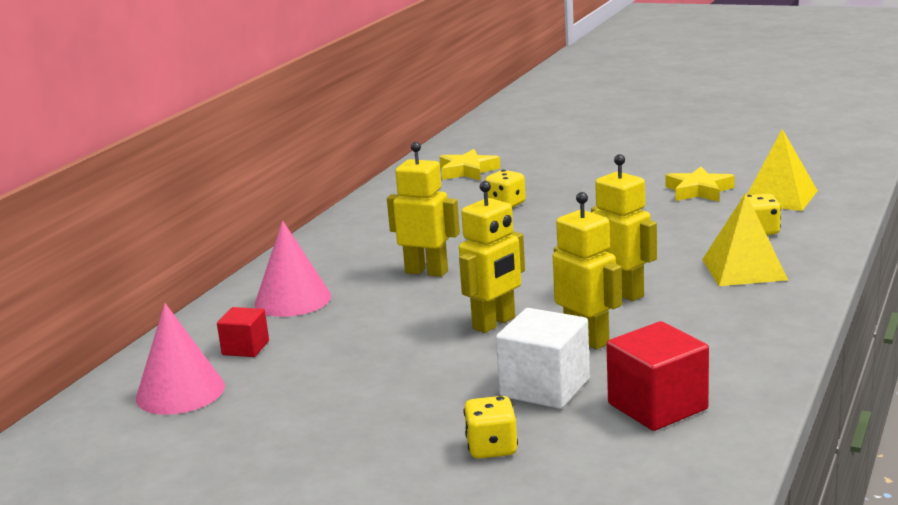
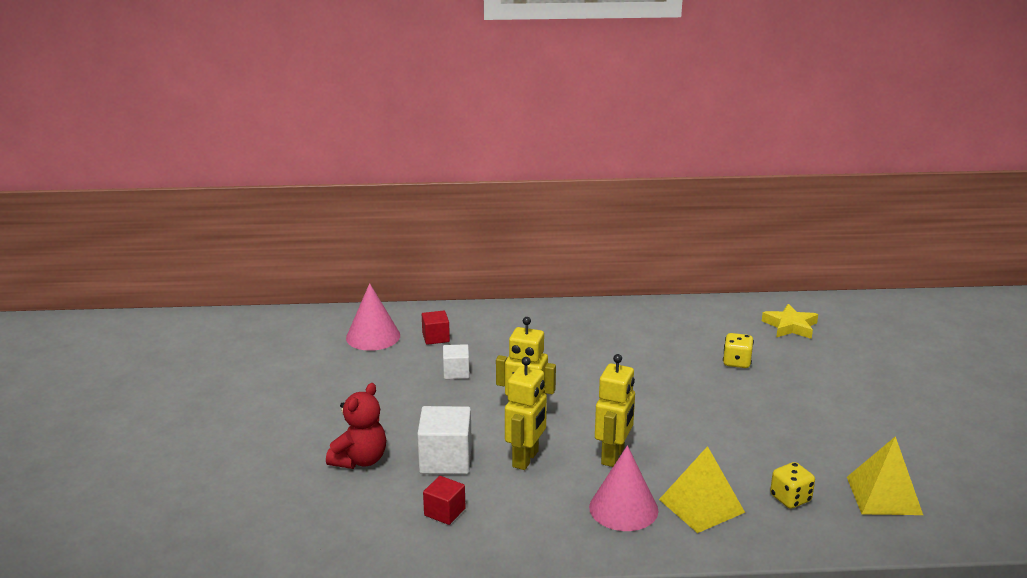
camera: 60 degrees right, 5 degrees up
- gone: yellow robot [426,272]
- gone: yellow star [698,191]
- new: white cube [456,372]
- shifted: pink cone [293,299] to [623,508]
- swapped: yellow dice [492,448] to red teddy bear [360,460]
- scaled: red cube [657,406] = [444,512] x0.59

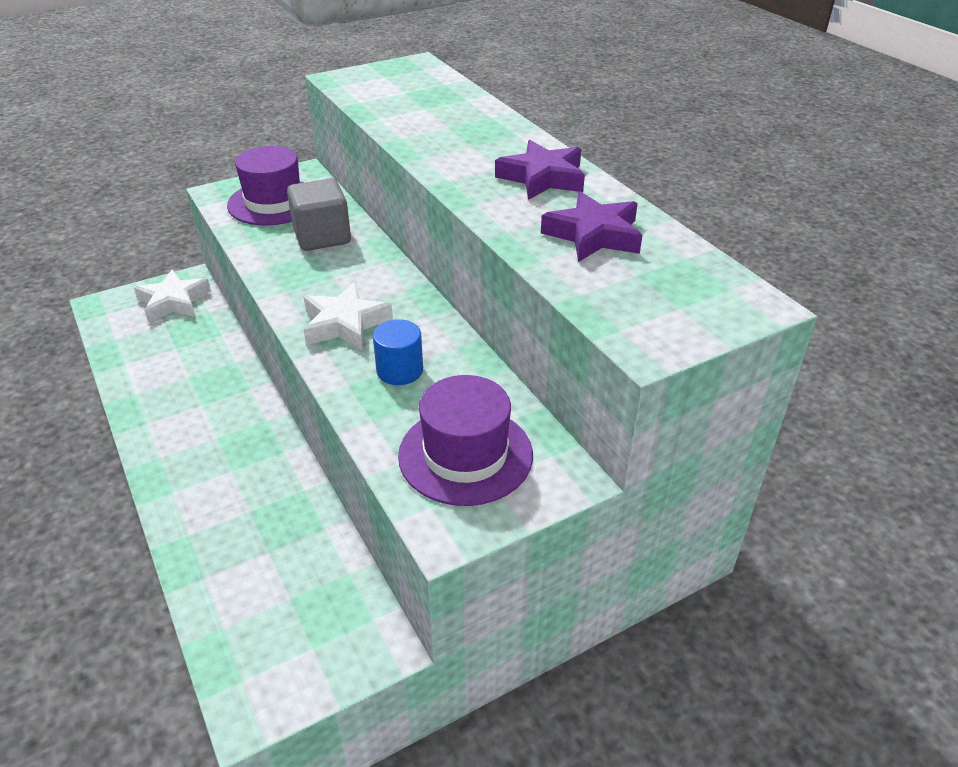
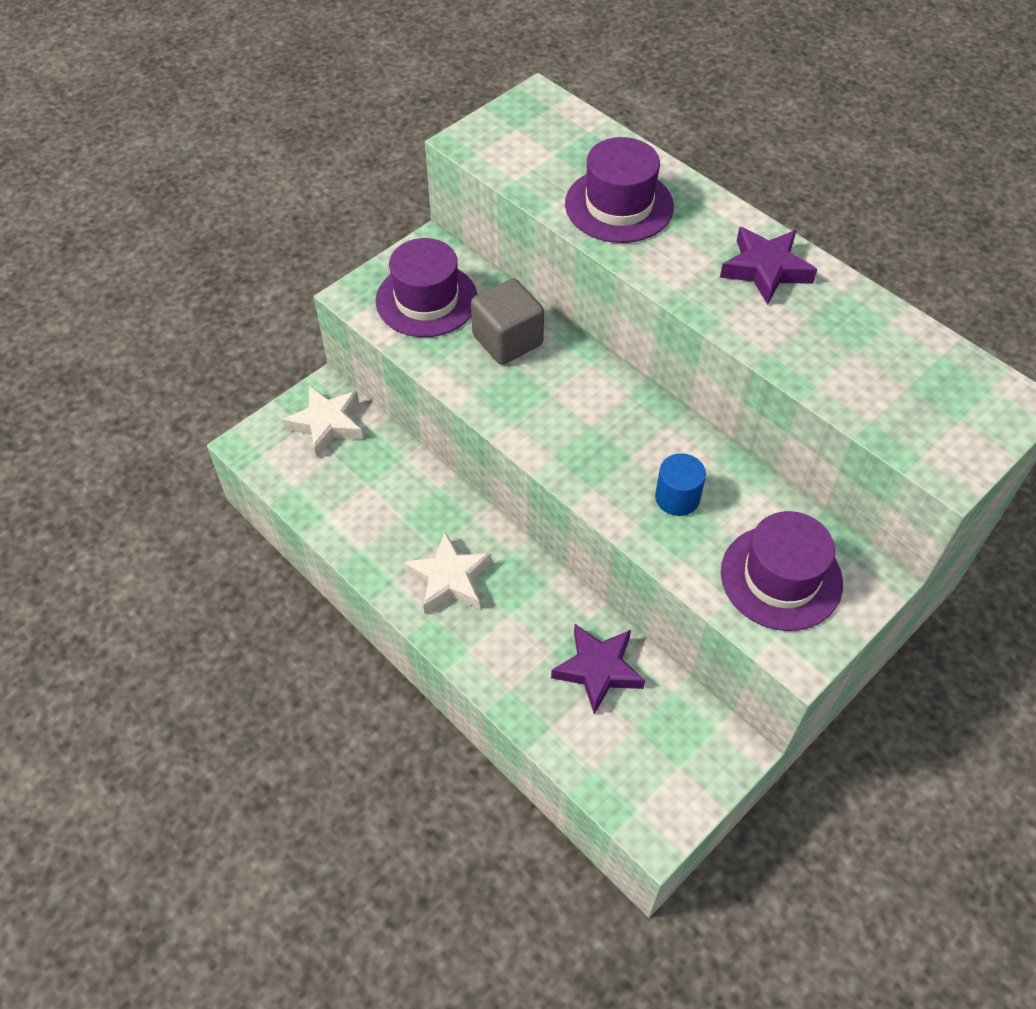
camera: 15 degrees left, 15 degrees up
- new: purple hat [619,205]
- shifted: white star [345,324] to [449,579]
- shifted: purple star [593,235] to [598,670]

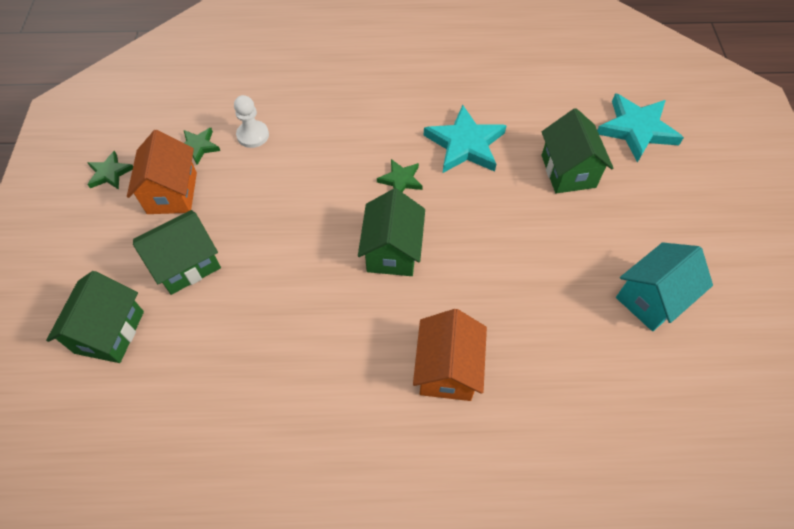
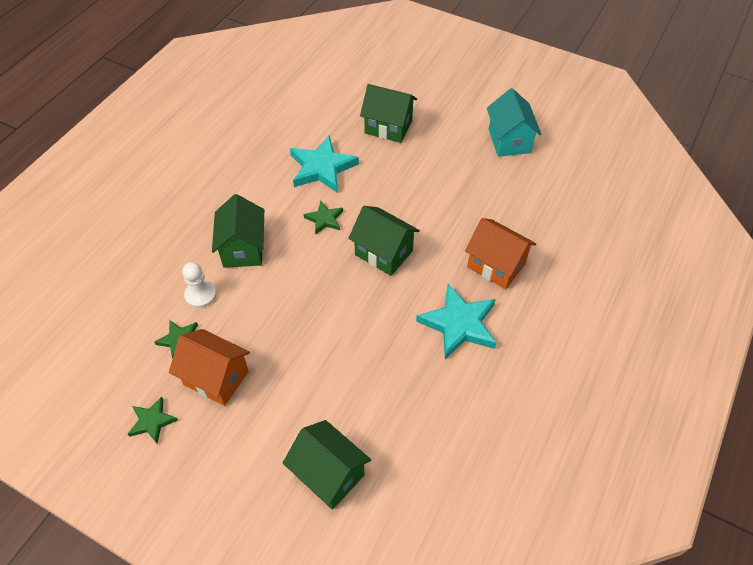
camera: 60 degrees left, 5 degrees down
- shifted: green house [186,264] to [243,249]
- shifted: turquoise star [637,129] to [459,324]

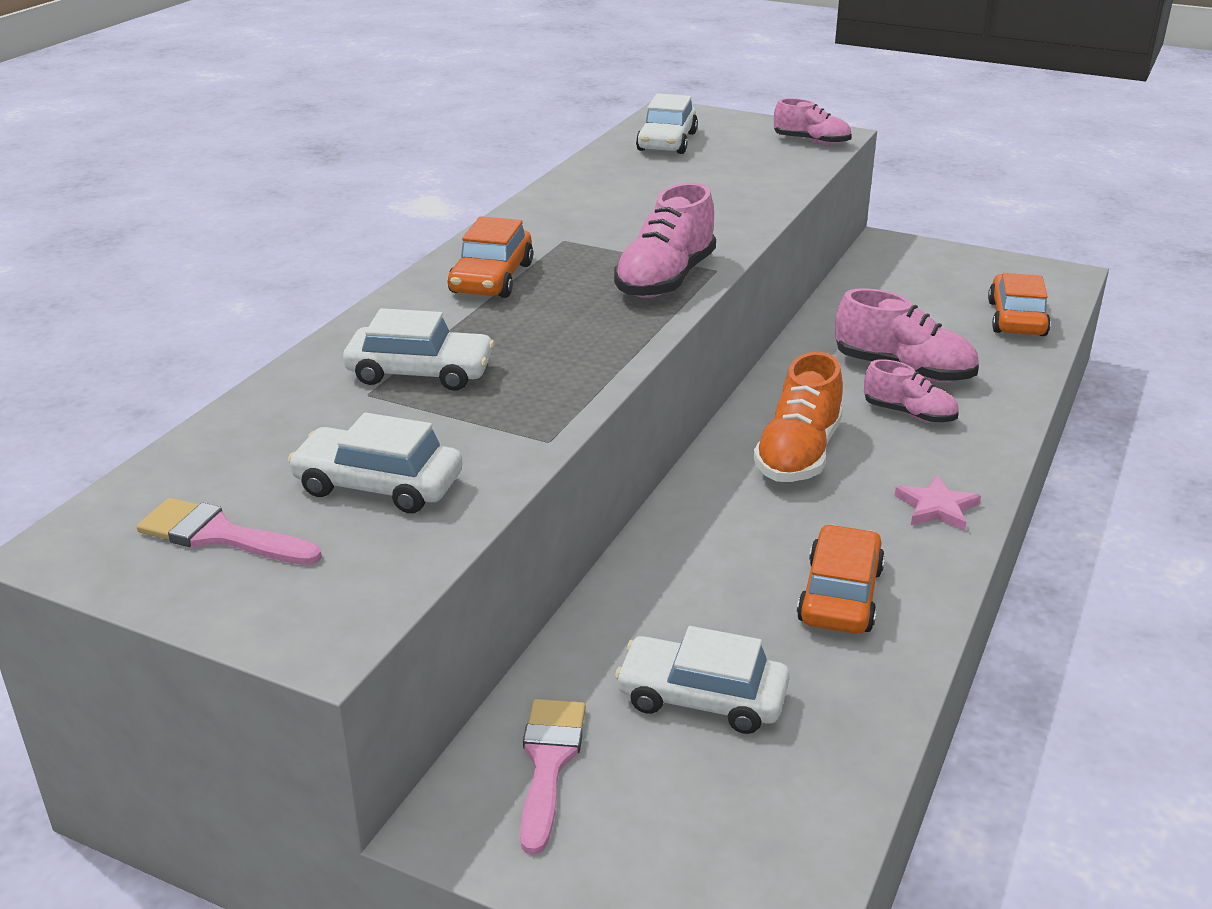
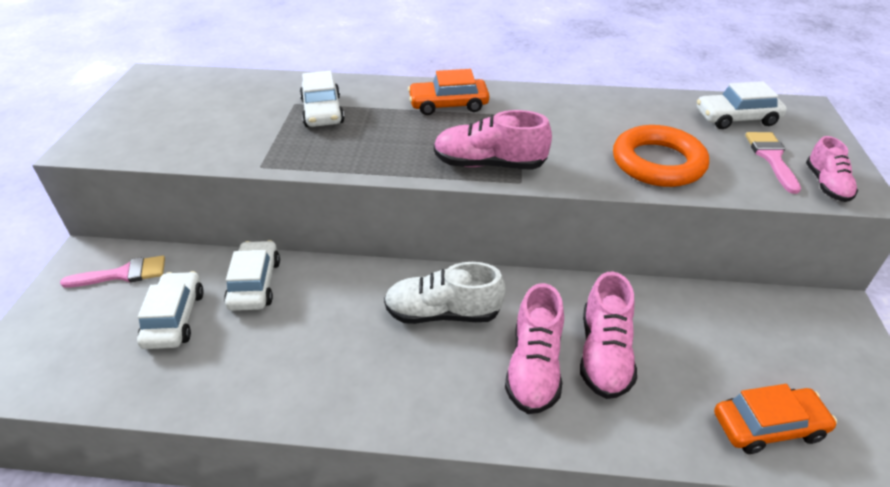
camera: 70 degrees right, 10 degrees up
- gone: orange car [840,595]
- gone: pink star [936,507]
- new: orange ring [658,163]
- shifted: pink brush [219,535] to [771,158]
- shifted: white car [378,485] to [255,283]
- repainted: orange shoe [798,454] to white shoe [443,313]
- scaled: pink shoe [909,414] = [534,367] x1.59

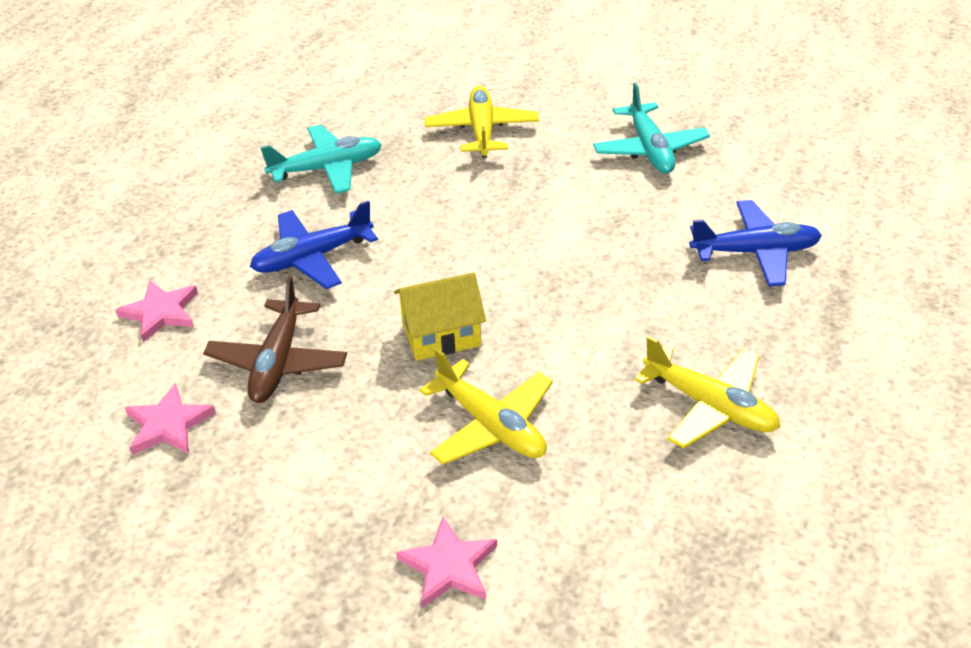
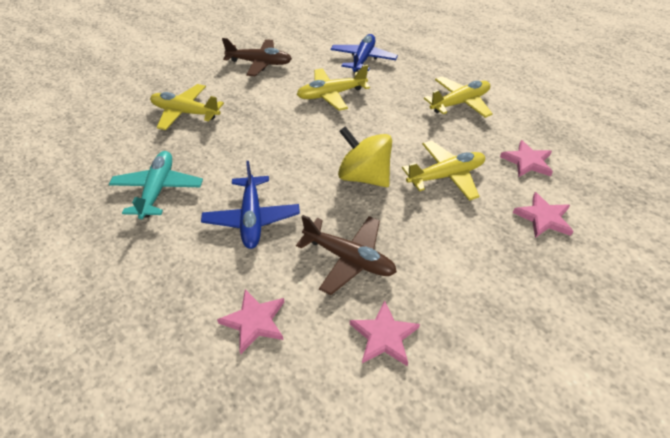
camera: 70 degrees left, 5 degrees up
- new: yellow plane [331,95]
- new: pink star [527,161]
- swapped: yellow house [441,335] to yellow spinning top [364,176]
- repainted: turquoise plane [650,149] to brown plane [260,63]

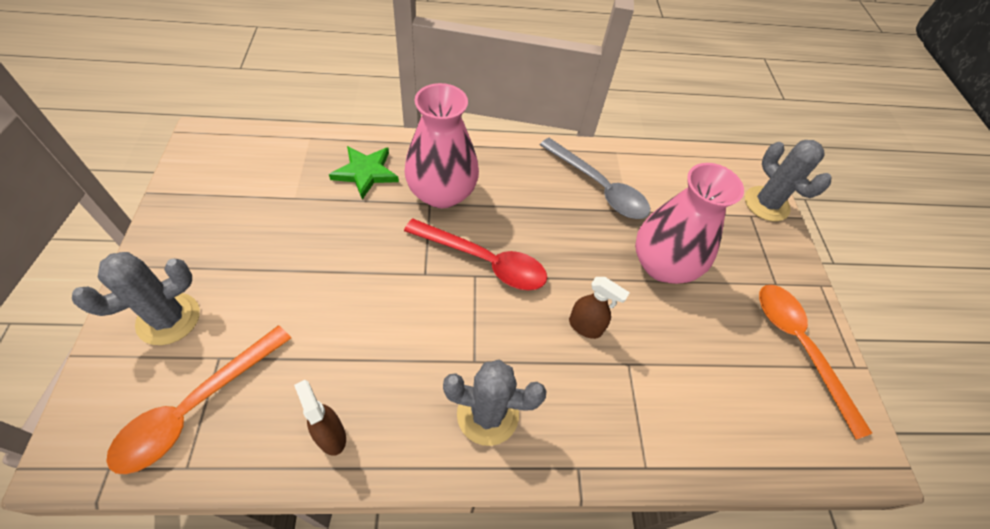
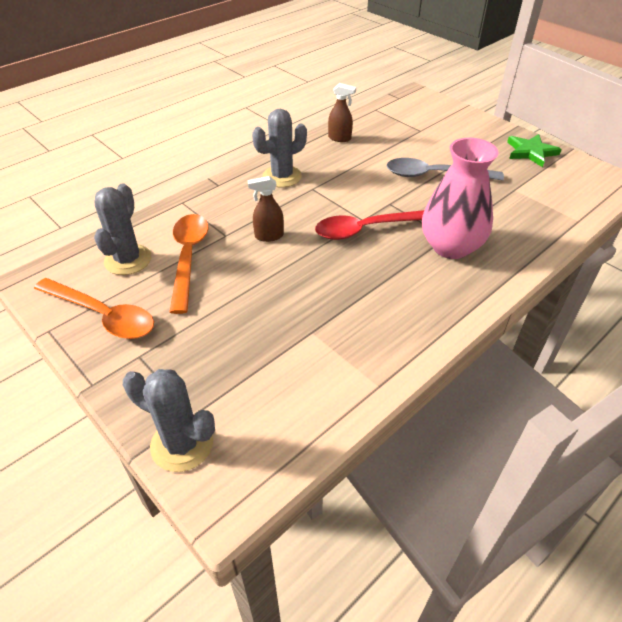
camera: 145 degrees right, 10 degrees down
- gone: pink vase [662,265]
- shifted: grey cactus [168,319] to [128,260]
- shifted: orange spoon [196,407] to [188,257]
- shifted: green star [366,172] to [531,152]
- shifted: grey spoon [599,187] to [434,175]

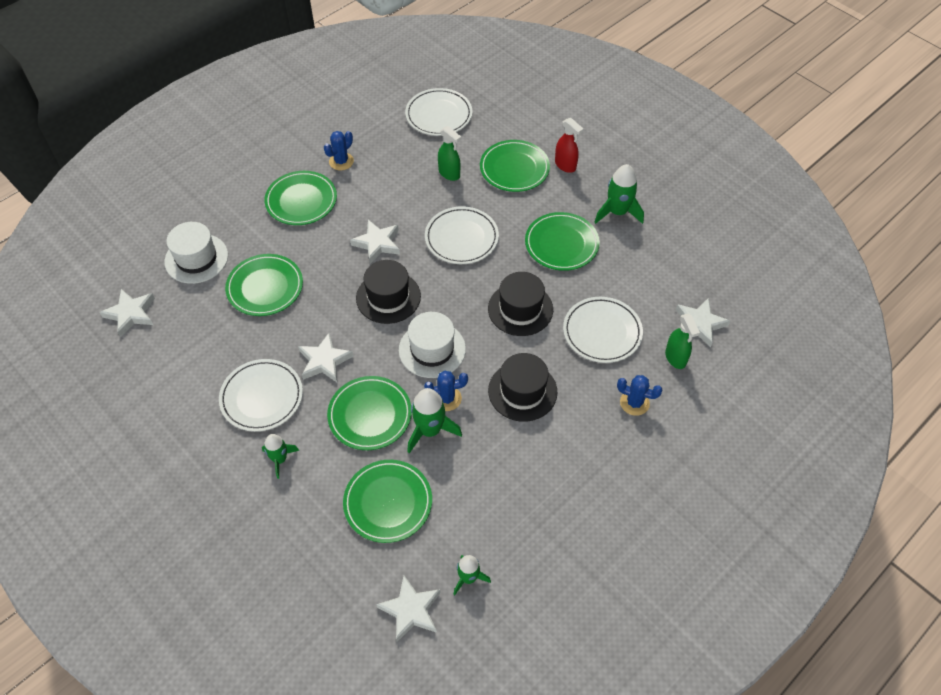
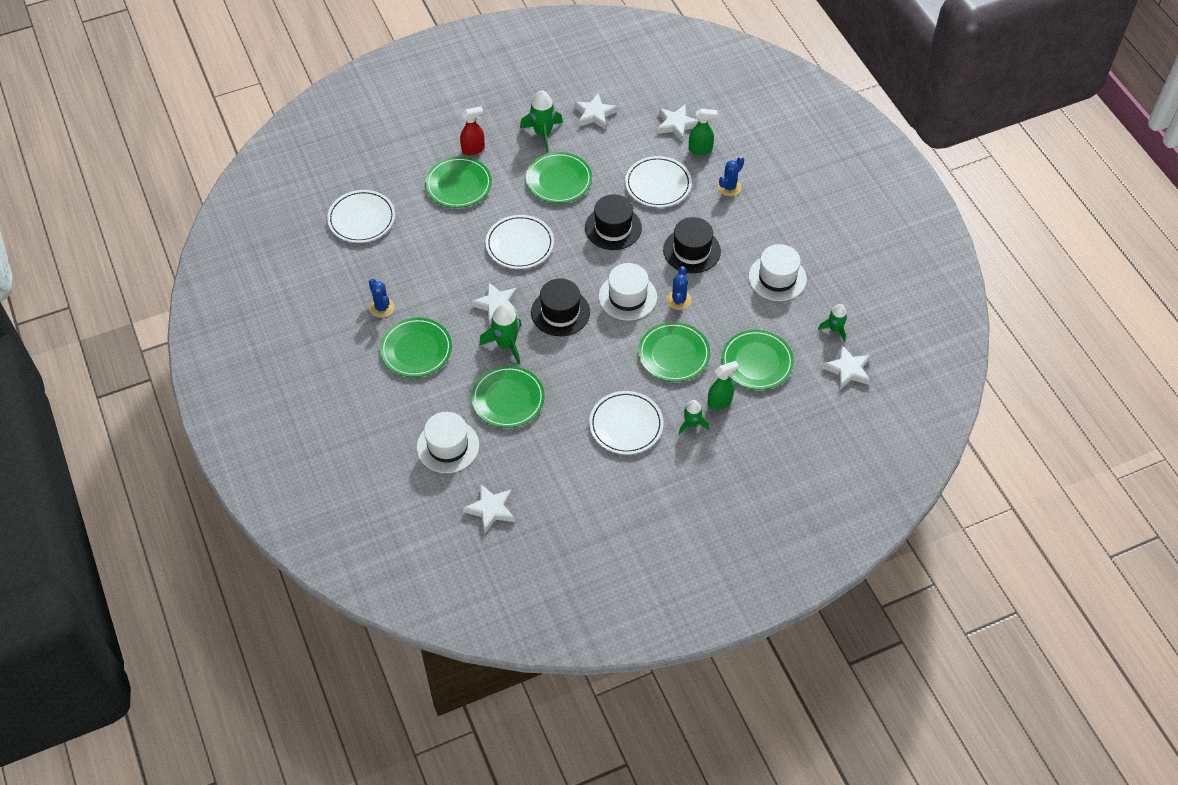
camera: 70 degrees left, 0 degrees up
- new: white hat [777,278]
- shifted: white star [324,361] to [594,114]
- shifted: green rocket [430,430] to [506,344]
- shifted: green spray bottle [449,173] to [720,402]

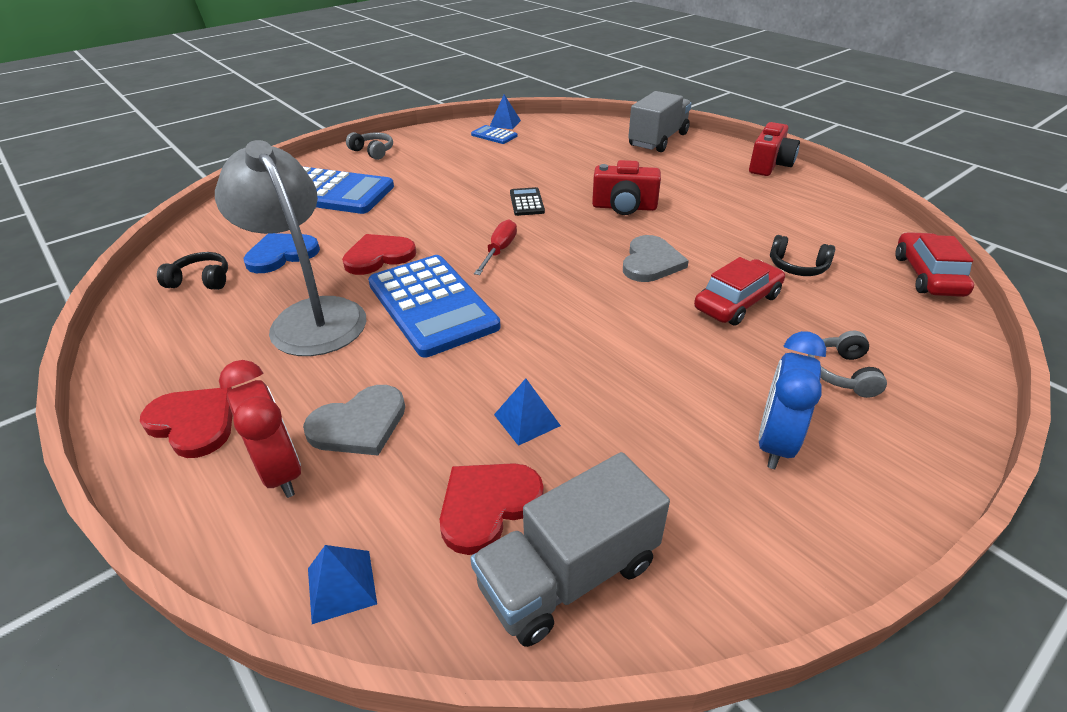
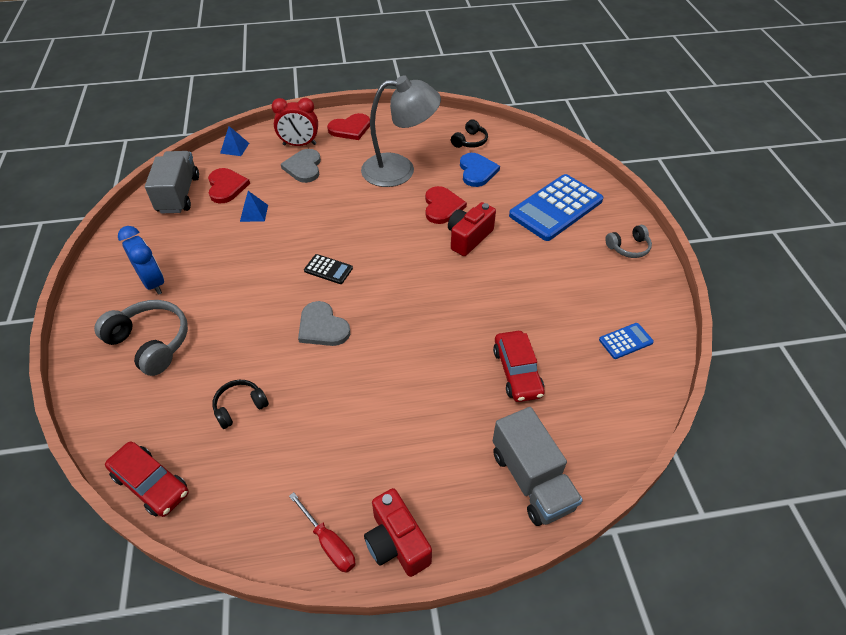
camera: 120 degrees right, 10 degrees up
- gone: blue calculator [432,305]
- gone: blue pyramid [505,123]
- shifted: red screwdriver [499,251] to [329,543]
- shifted: black calculator [526,202] to [328,269]
- shifted: red camera [624,207] to [468,238]
- shifted: red car [737,302] to [517,372]
- scaled: grey headphones [842,373] = [151,343] x1.73

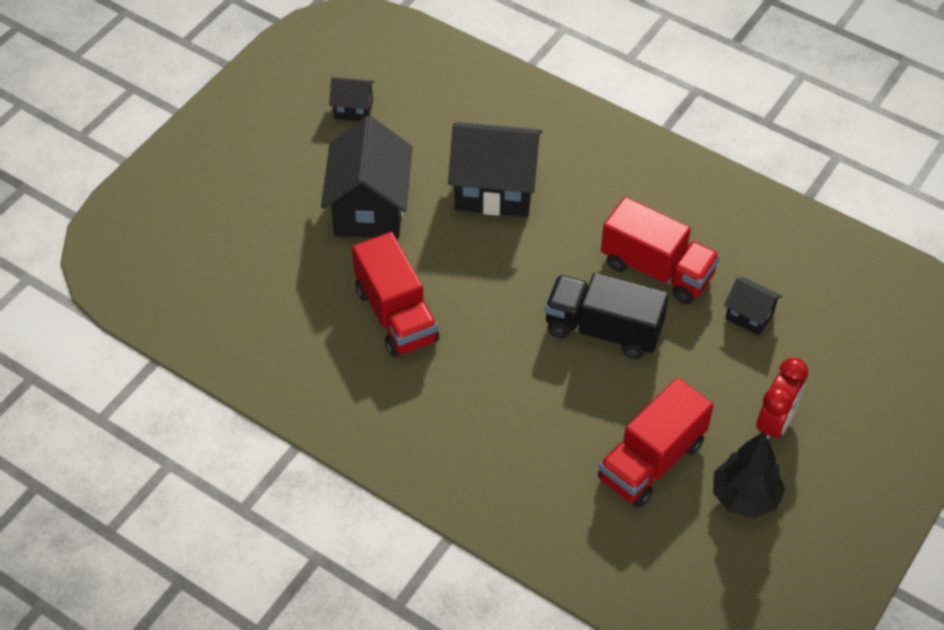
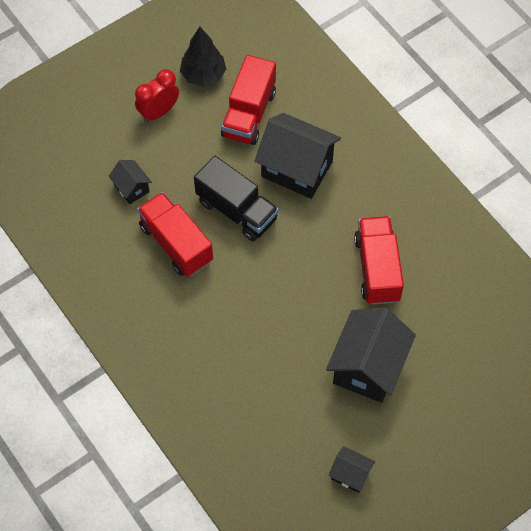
camera: 160 degrees left, 10 degrees up
- shifted: black house [495,189] to [297,169]
- rotated: red truck [651,461] = [249,114] 135 degrees clockwise

